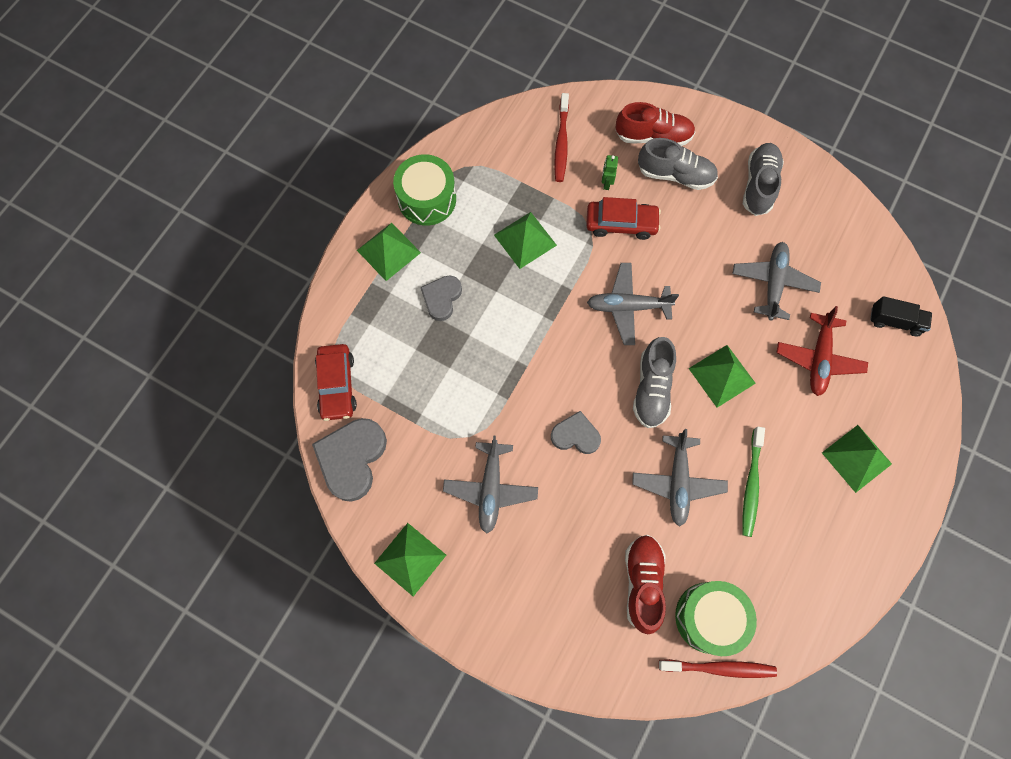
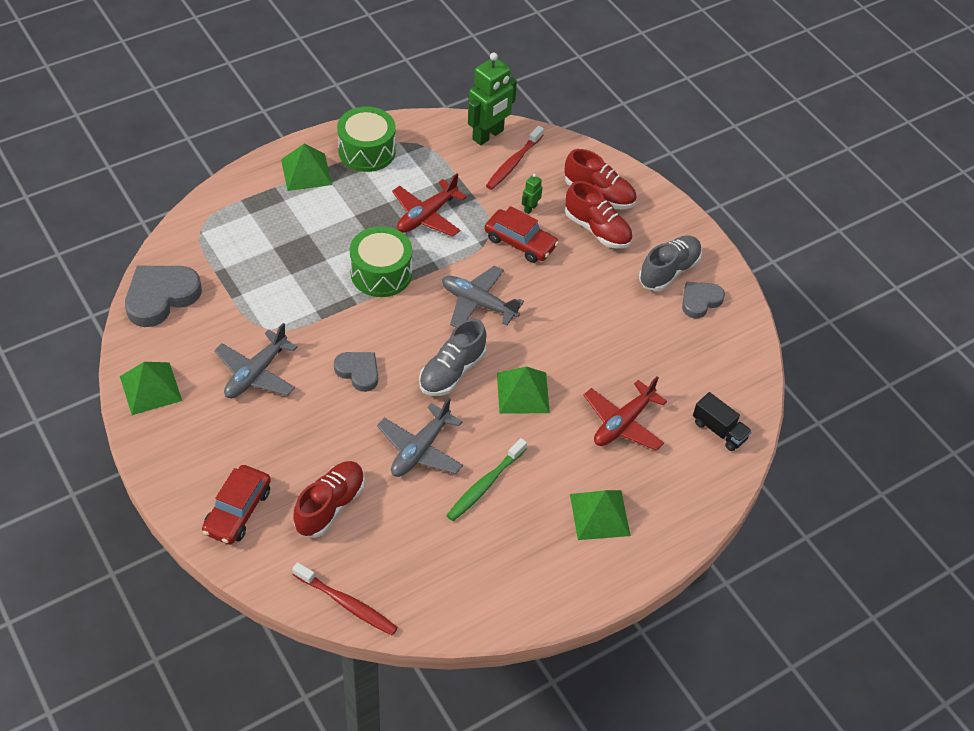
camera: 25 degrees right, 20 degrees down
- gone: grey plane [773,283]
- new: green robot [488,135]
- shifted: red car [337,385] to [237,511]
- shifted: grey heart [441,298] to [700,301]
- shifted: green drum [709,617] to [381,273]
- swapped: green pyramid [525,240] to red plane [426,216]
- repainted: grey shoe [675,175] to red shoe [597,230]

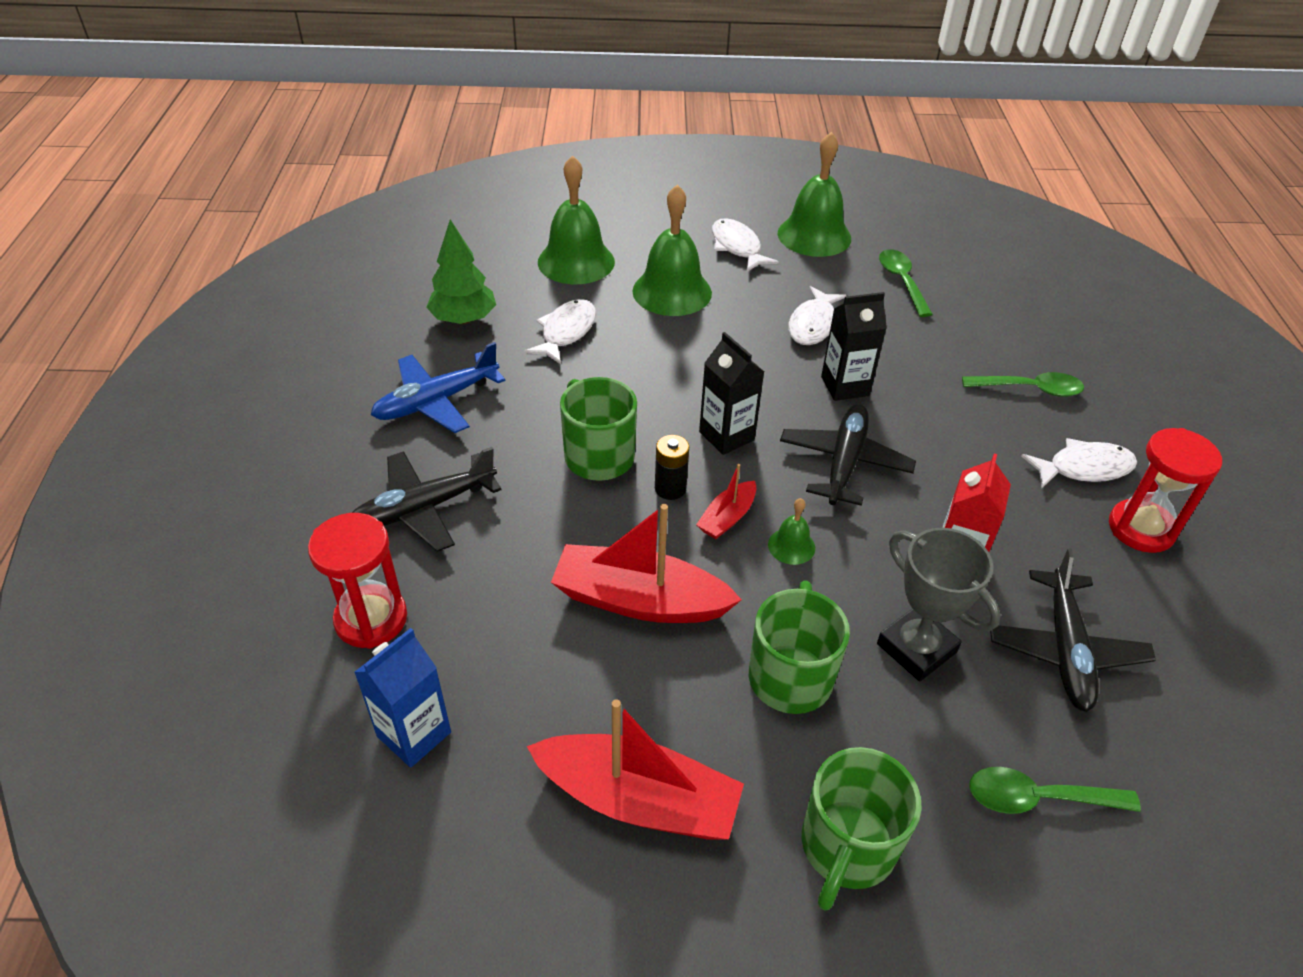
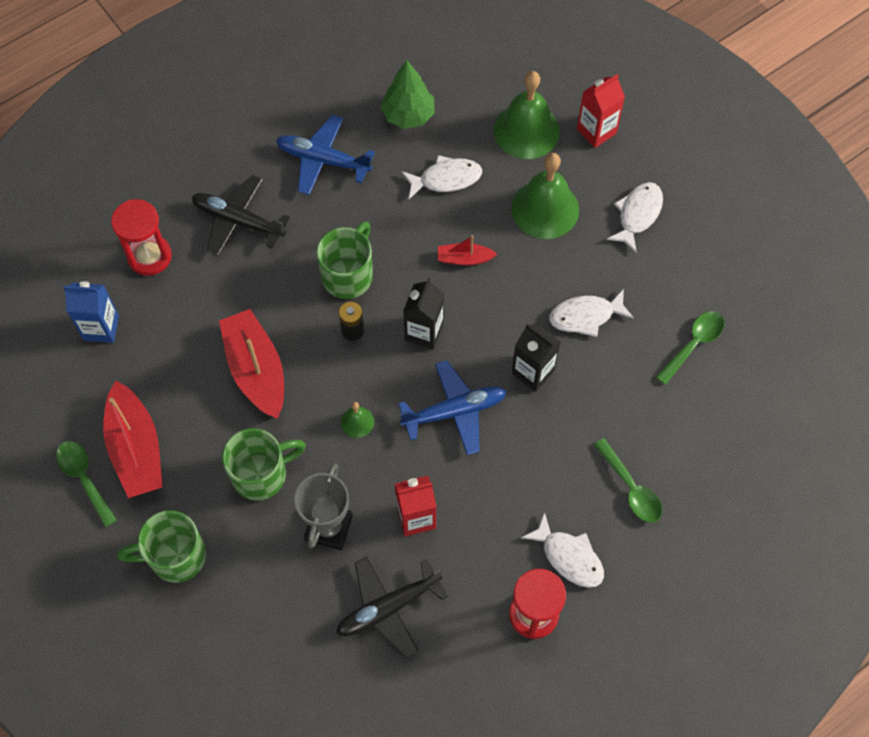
camera: 55 degrees right, 20 degrees up
- gone: green bell [814,235]
- new: red carton [596,131]
- shifted: red boat [727,517] to [464,258]
- shifted: green spoon [1038,798] to [84,479]
- repainted: black plane [844,462] to blue plane [454,411]

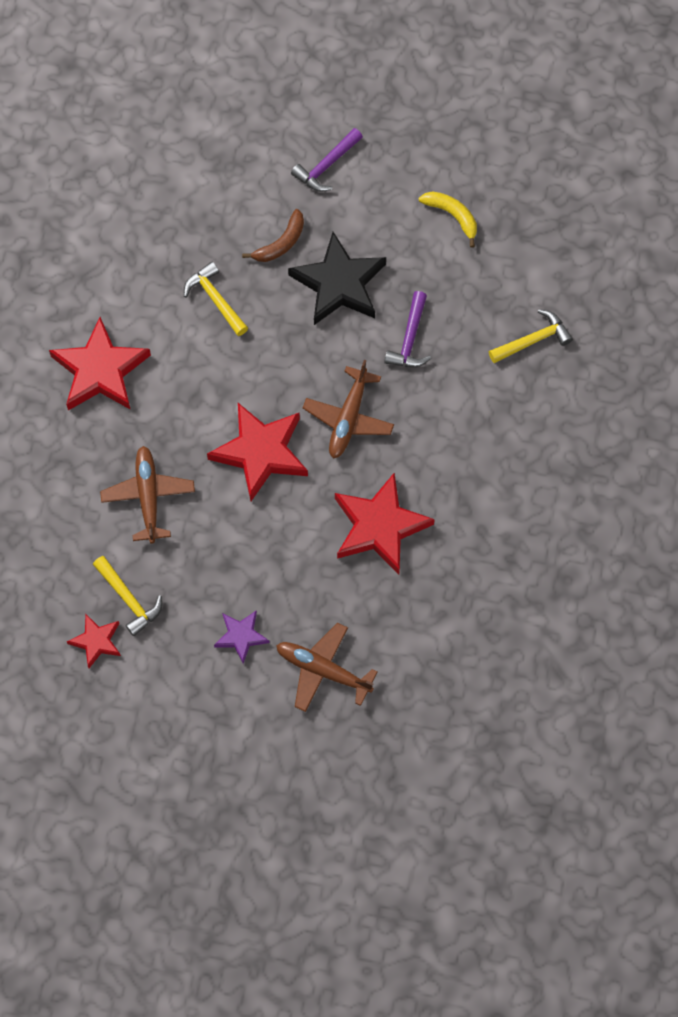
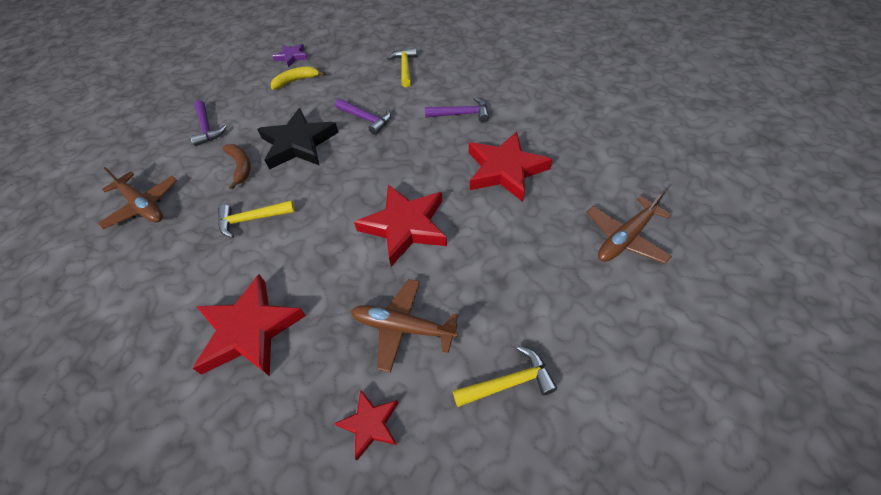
camera: 65 degrees left, 15 degrees down
- new: purple hammer [461,114]
- shifted: red star [96,641] to [370,424]
- shifted: purple star [241,636] to [291,57]
- shifted: brown plane [348,418] to [143,206]

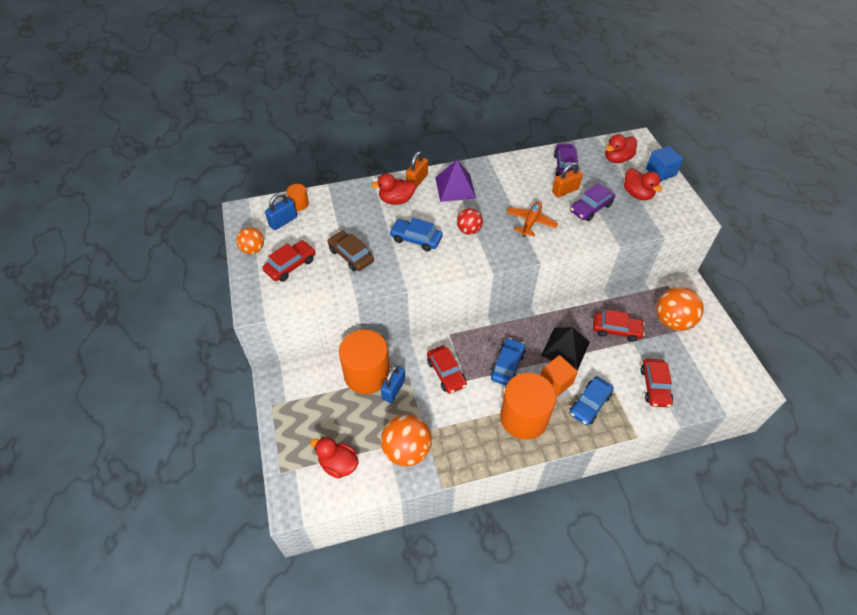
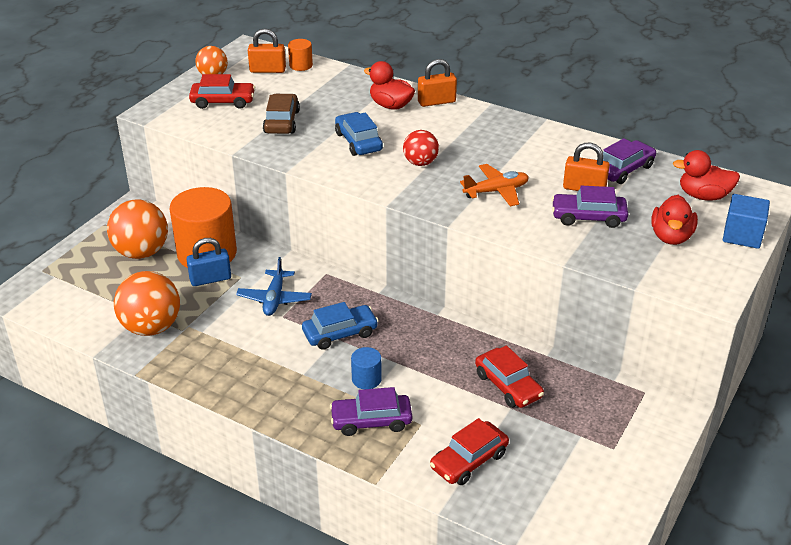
camera: 45 degrees right, 15 degrees down
- gone: red duck [338,464]
- gone: purple pyramid [455,187]
- gone: orange cylinder [523,418]
- gone: black pyramid [565,348]
- shifted: orange ball [672,321] to [141,252]
- swapped: red car [446,373] to blue plane [274,299]
- swapped: orange cube [555,382] to blue cylinder [366,379]
- repainted: blue padlock [283,221] to orange padlock [267,70]
- repainted: blue car [590,404] to purple car [371,421]

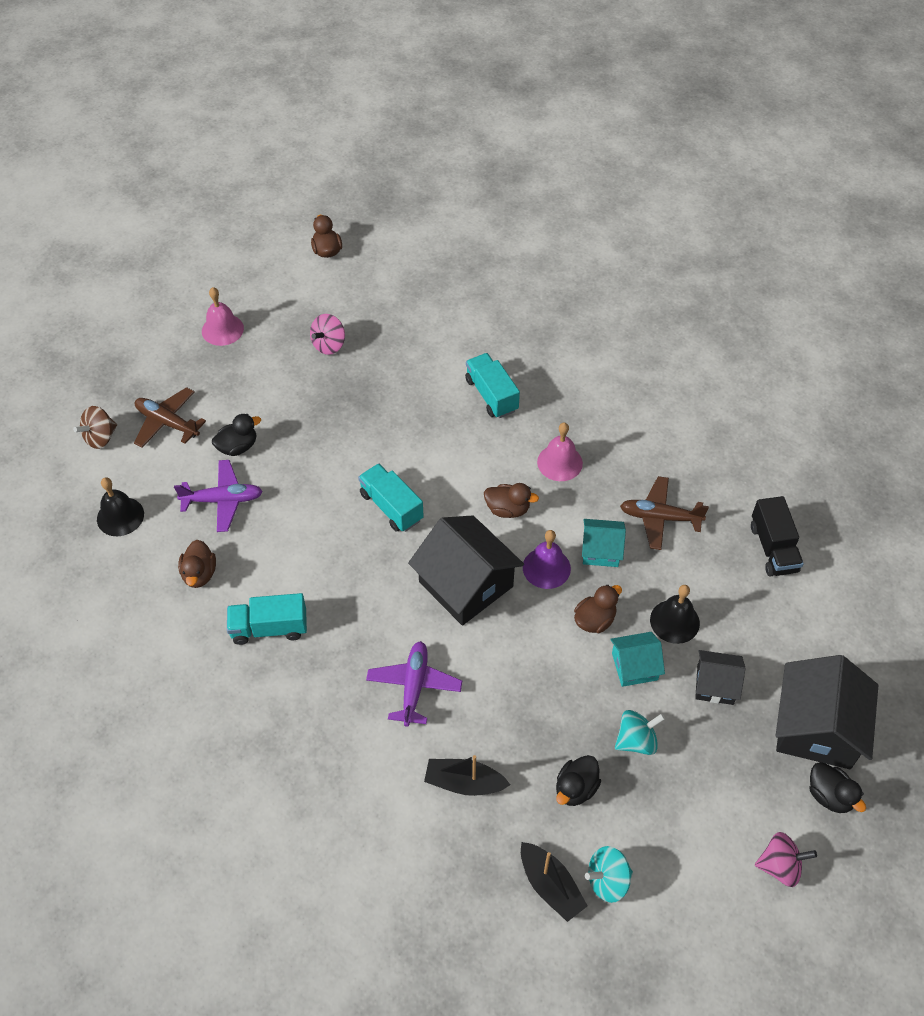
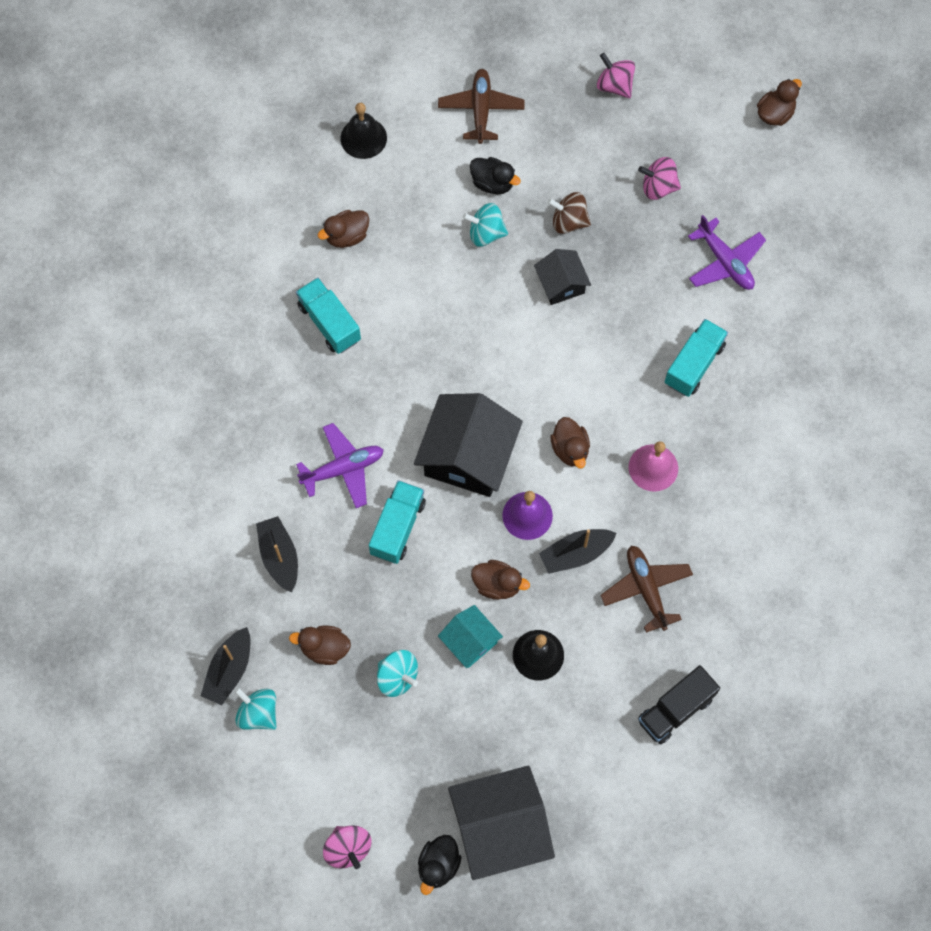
camera: 60 degrees right, 15 degrees up
- new: turquoise spinning top [486,233]
- shifted: brown spinning top [100,437] to [568,221]
- shifted: purple plane [222,500] to [725,262]
- shifted: turquoise truck [391,507] to [398,527]
- shifted: black house [715,684] to [561,284]
- swapped: pink bell [222,329] to pink spinning top [614,85]
- swapped: turquoise house [601,550] to black boat [575,553]
- repainted: black duck [575,788] to brown duck [324,648]

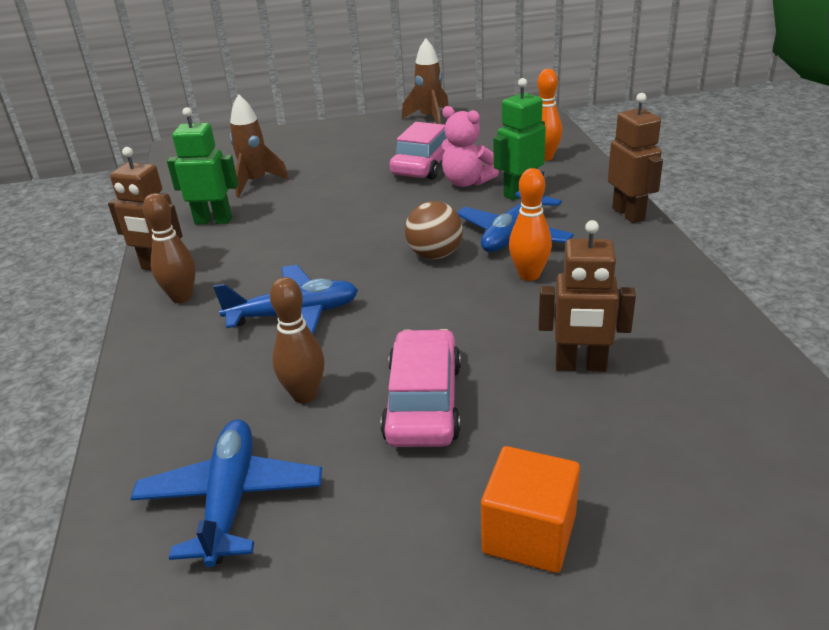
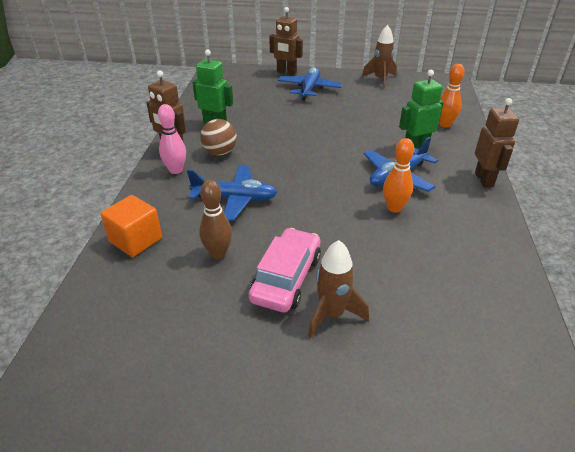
camera: 15 degrees right, 5 degrees up
- gone: pink car [427,163]
- gone: pink teddy bear [466,182]
- shifted: blue plane [231,500] to [309,89]
- shifted: brown rocket [256,182] to [332,314]
- shifted: brown ball [435,255] to [220,152]
- shifted: orange cube [529,534] to [136,240]
- shifted: brown robot [580,366] to [286,72]
- repainted: brown bowling pin [182,297] to pink bowling pin [176,170]

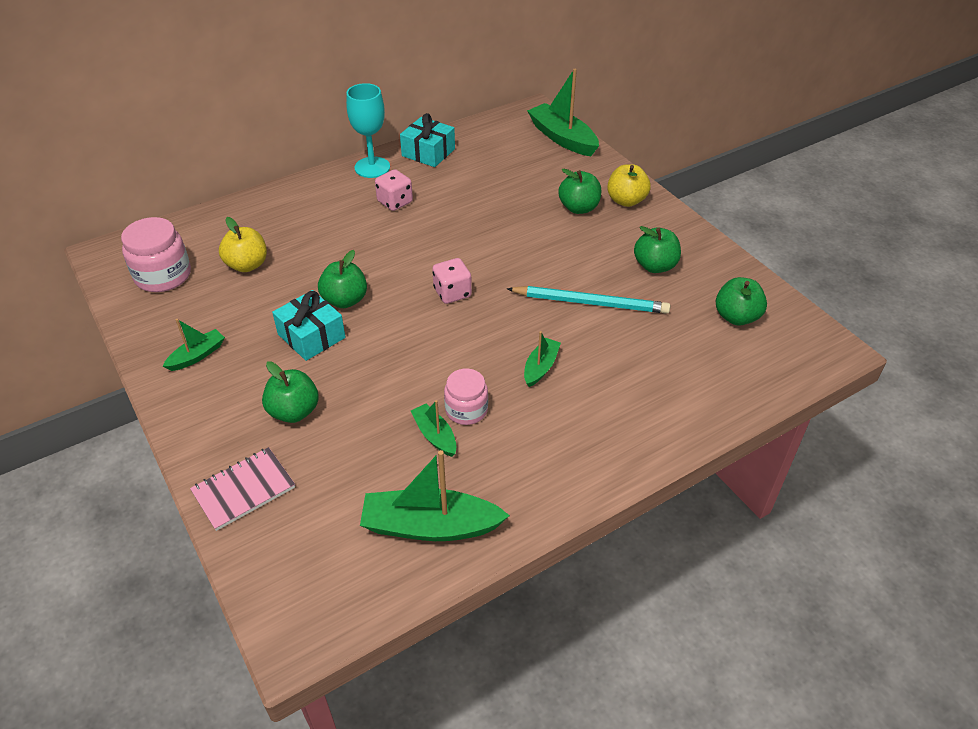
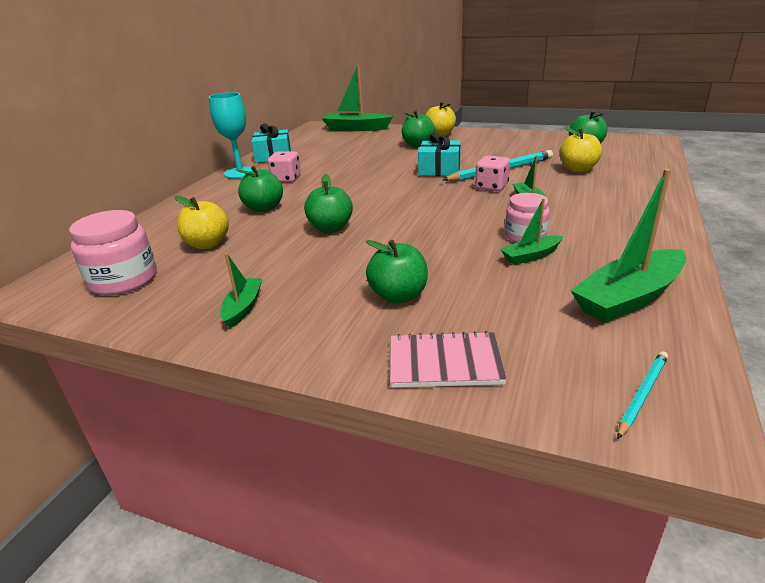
camera: 35 degrees left, 15 degrees down
- new: yellow apple [578,169]
- new: turquoise pencil [642,394]
- shifted: turquoise gift [311,336] to [439,170]
- shifted: pink dice [452,293] to [491,187]
- shifted: green apple [655,266] to [264,208]
- rotated: pink notebook [243,489] = [445,362] 75 degrees clockwise
- rotated: green boat [435,435] = [531,256] 45 degrees counterclockwise

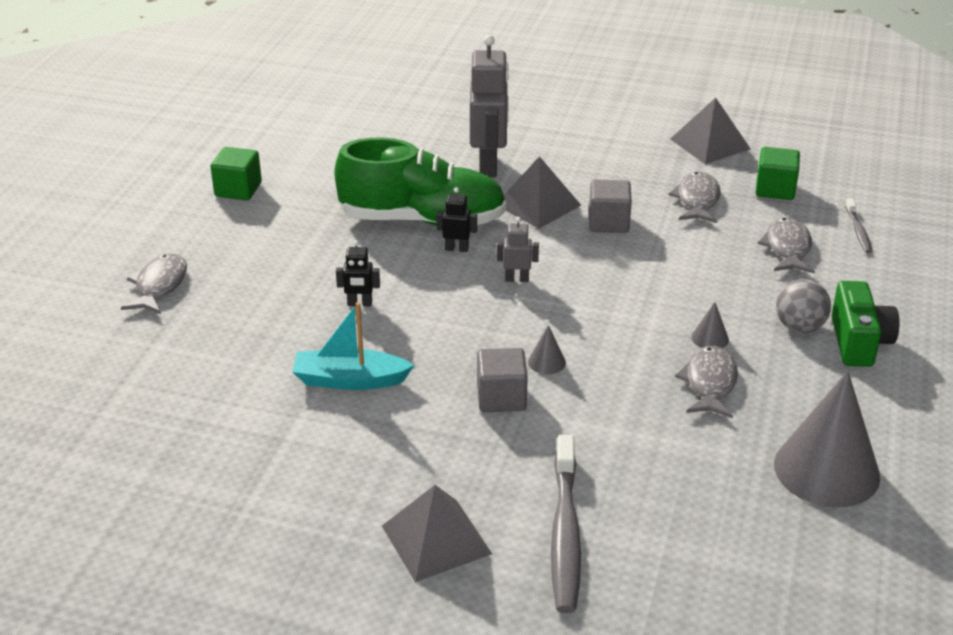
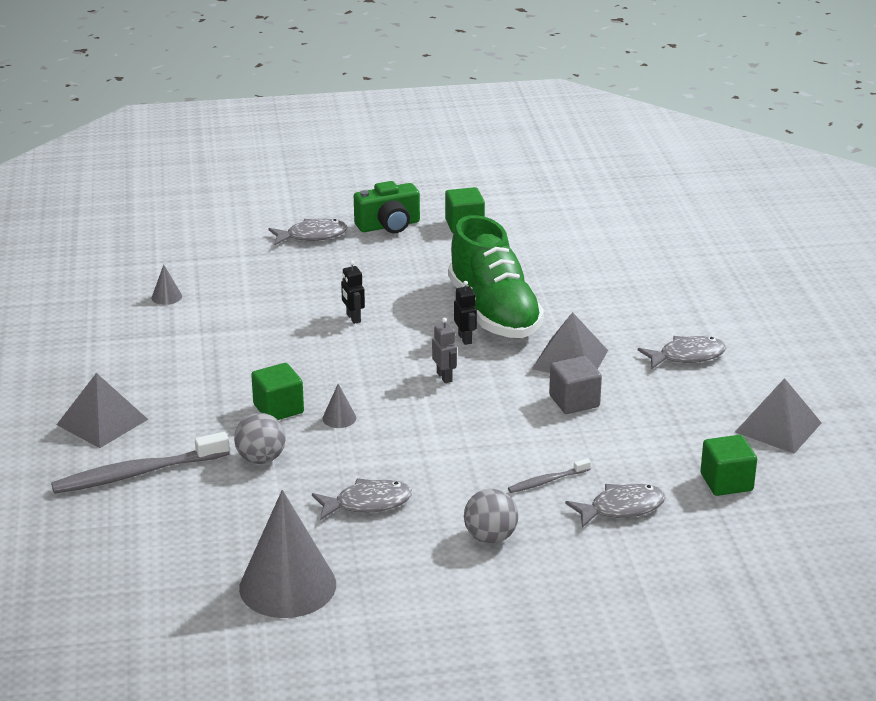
camera: 65 degrees right, 5 degrees down
- gone: turquoise boat [349,380]
- gone: grey robot [489,166]
- new: grey ball [261,459]
- shifted: grey fish [697,200] to [687,356]
- shifted: grey cone [710,338] to [166,297]
- shifted: green camera [859,342] to [389,226]
- shifted: grey toothbrush [858,231] to [547,481]
- repainted: grey cube [501,398] to green cube [278,409]

